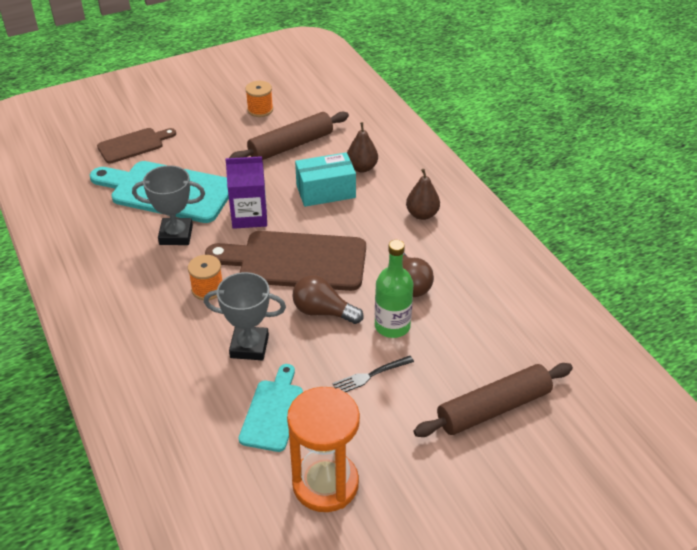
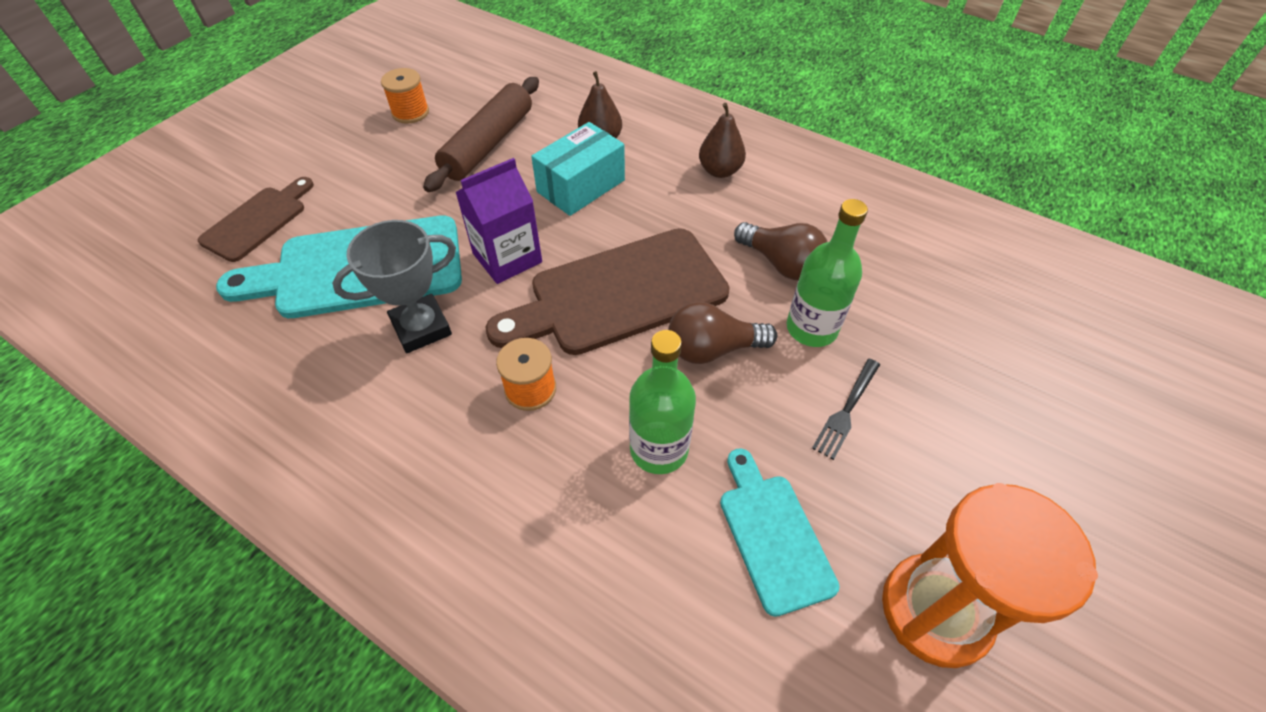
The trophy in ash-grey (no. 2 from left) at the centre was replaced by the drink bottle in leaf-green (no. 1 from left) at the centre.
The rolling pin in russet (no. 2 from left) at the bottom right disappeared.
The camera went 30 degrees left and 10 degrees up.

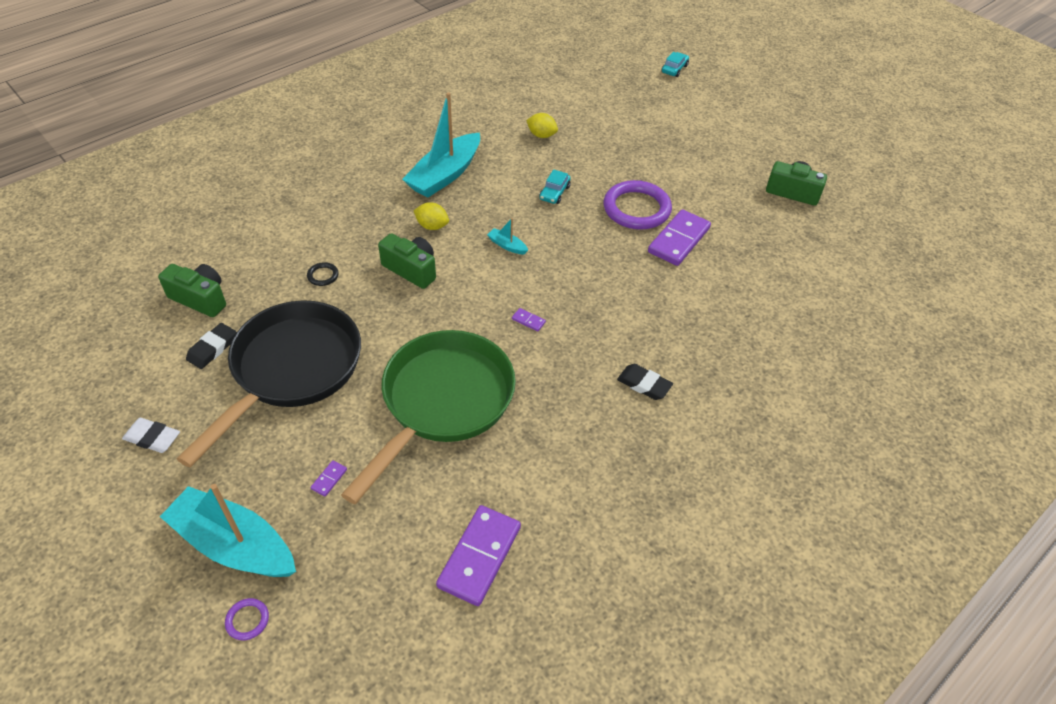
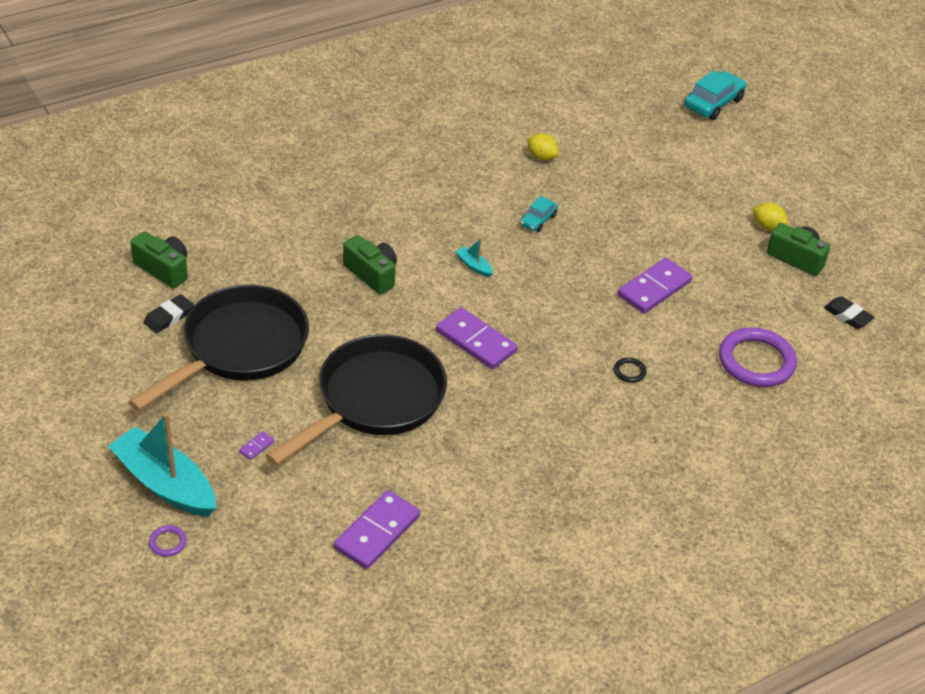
The eraser in pure white at the middle left disappeared.
The torus in black moved from the middle left to the middle right.
The frying pan in leaf-green at the centre became the frying pan in black (no. 2 from left) at the centre.
The sailboat in turquoise (no. 2 from left) at the top centre disappeared.
The toy lemon in yellow (no. 1 from left in the first image) moved from the top centre to the top right.
The domino piece in royal purple (no. 3 from left) at the centre changed to 2.47 times the size.
The torus in royal purple (no. 2 from left) moved from the top centre to the middle right.
The eraser in black (no. 2 from left) moved from the centre to the middle right.
The automobile in turquoise (no. 2 from left) at the top centre changed to 1.72 times the size.
The camera went 10 degrees right and 5 degrees down.

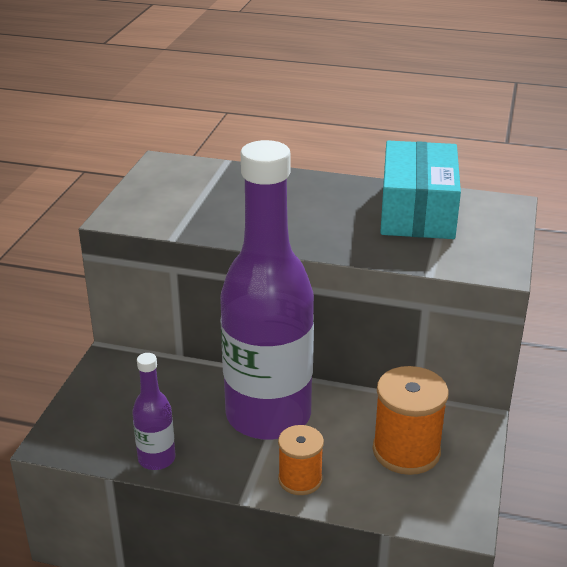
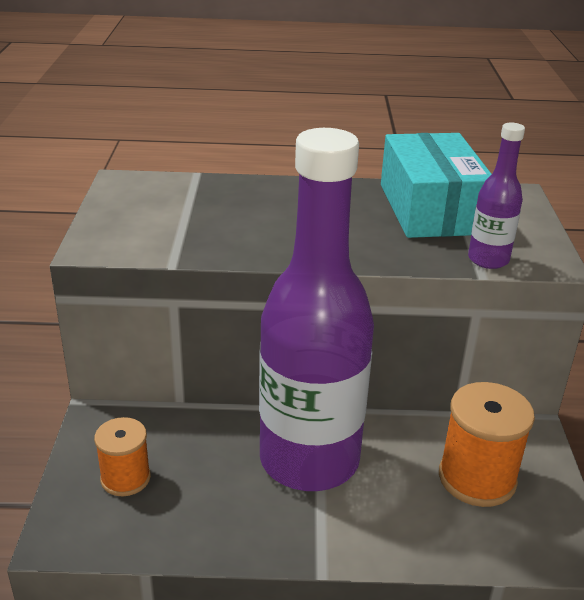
The drink bottle in royal purple (no. 1 from left in the first image) moved from the bottom left to the top right.
The reel of thread in orange-coloured (no. 1 from left) moved from the bottom centre to the bottom left.
The camera went 15 degrees left and 0 degrees up.

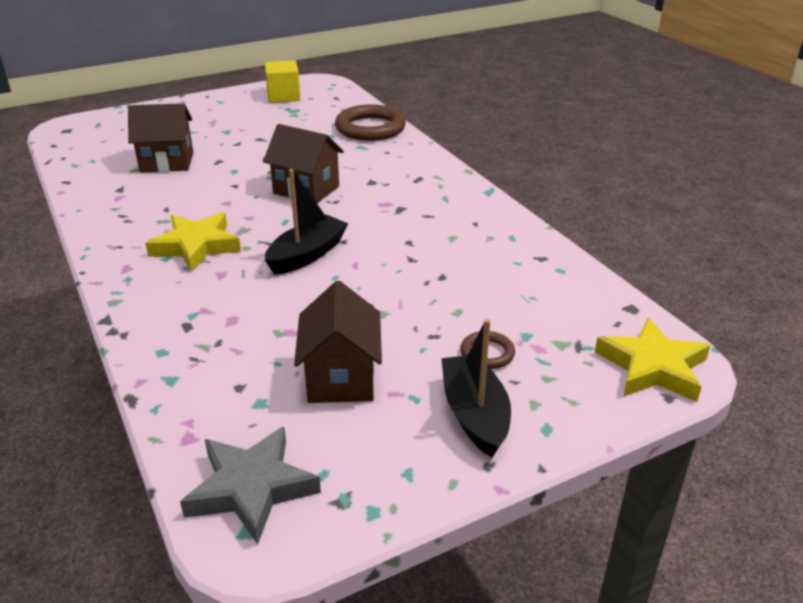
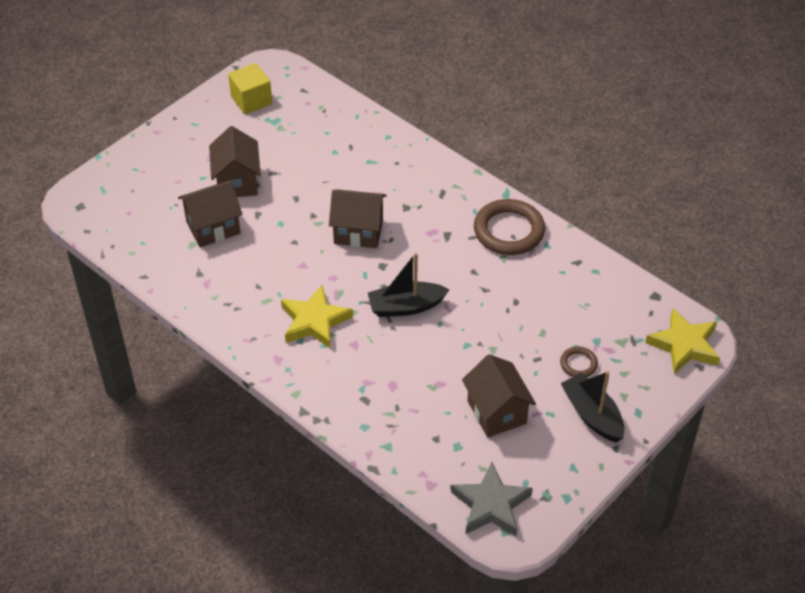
The sailboat in black (no. 1 from left) at the centre turned 120 degrees counterclockwise.
The torus in russet (no. 1 from left) moved from the top centre to the centre.
The toy house in russet (no. 2 from left) at the top left appeared.
The camera went 20 degrees left and 15 degrees up.

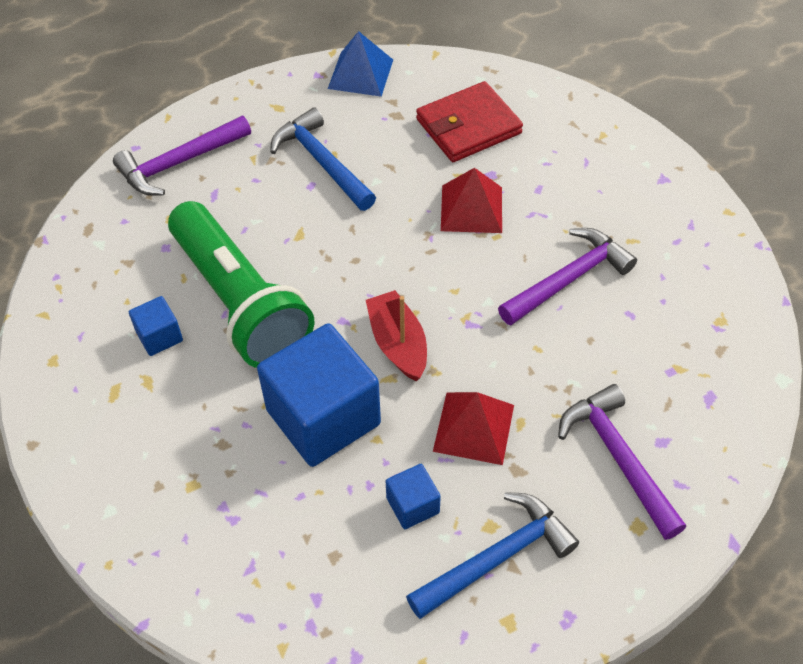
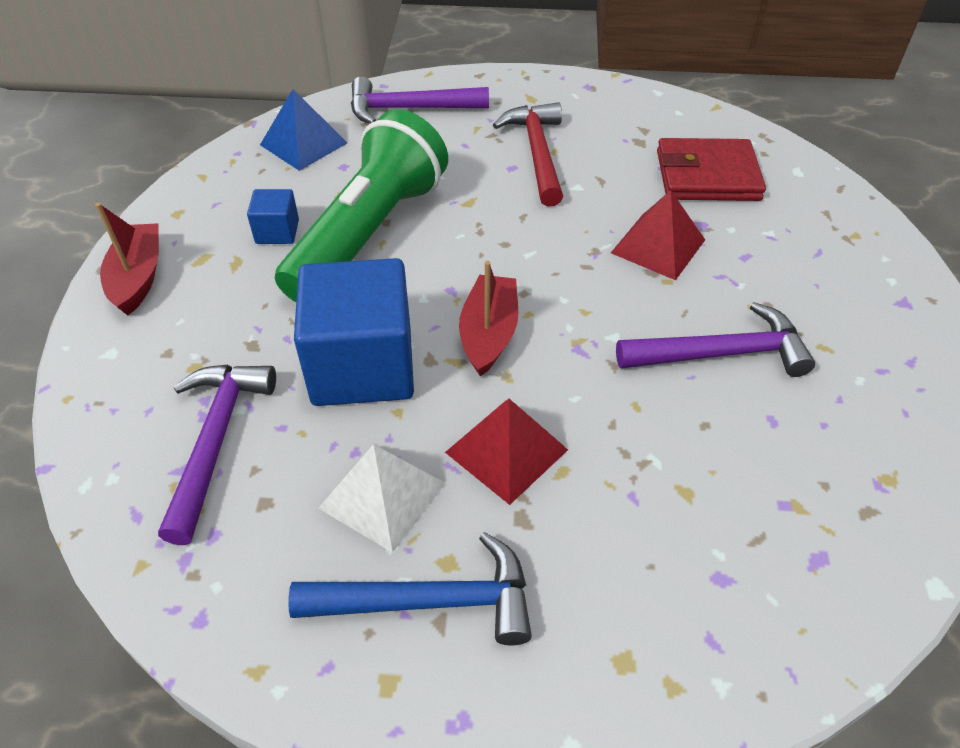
The pocket torch in leaf-green at the middle left turned 150 degrees counterclockwise.
The hammer in royal blue (no. 1 from left) at the top centre became the hammer in crimson at the top centre.
The pyramid shape in royal blue moved from the top centre to the top left.
The block in royal blue (no. 3 from left) at the bottom centre was replaced by the pyramid shape in pure white at the centre.
The hammer in royal purple (no. 3 from left in the first image) moved from the bottom right to the middle left.
The sailboat in crimson (no. 1 from left) at the middle left appeared.
The camera went 30 degrees right and 5 degrees down.

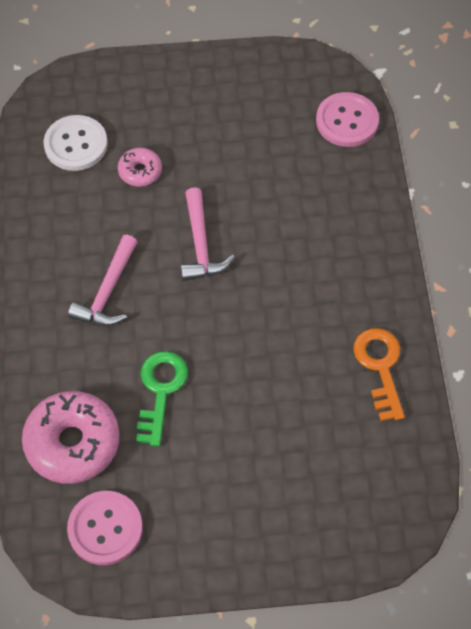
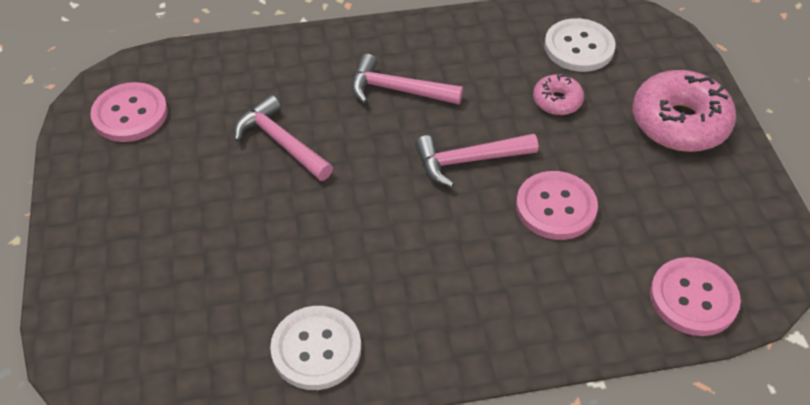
The doughnut in pink (no. 1 from left in the first image) moved from the bottom left to the top right.
The key in leaf-green at the centre was replaced by the hammer in pink (no. 1 from left) at the centre.
The key in orange-coloured at the middle right was replaced by the sewing button in pure white (no. 1 from left) at the bottom centre.
The sewing button in pink (no. 2 from left) at the middle right appeared.
The camera went 85 degrees right and 10 degrees down.

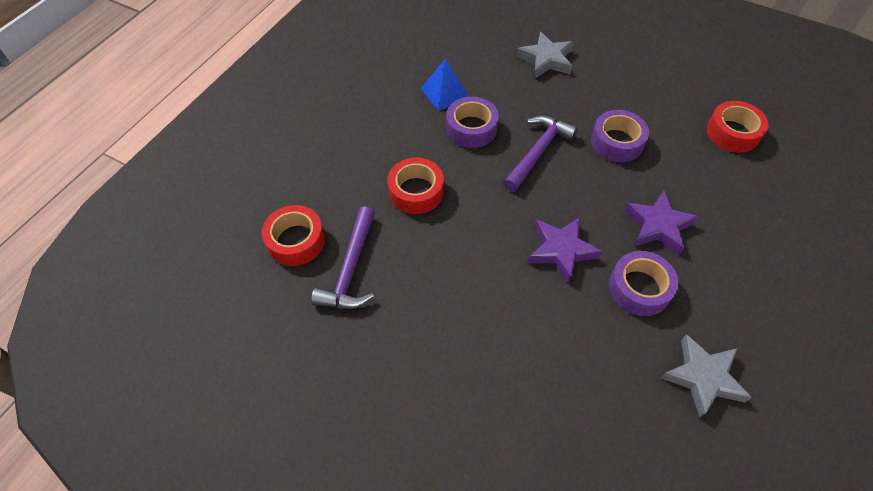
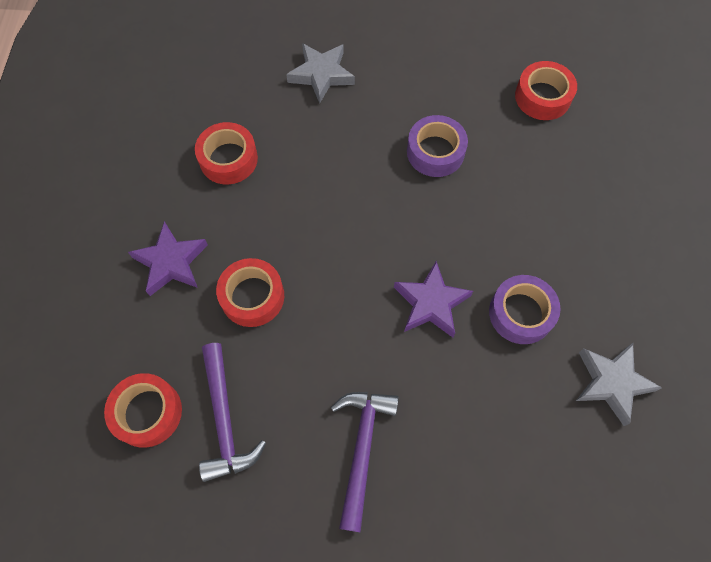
The pyramid shape in royal blue at the top centre was replaced by the roll of tape in crimson (no. 2 from left) at the top left.
The roll of tape in royal purple (no. 1 from left) at the top centre disappeared.
The hammer in royal purple (no. 2 from left) moved from the top centre to the bottom centre.
The five-pointed star in royal purple (no. 2 from left in the first image) moved from the middle right to the middle left.
The camera went 25 degrees left and 10 degrees up.

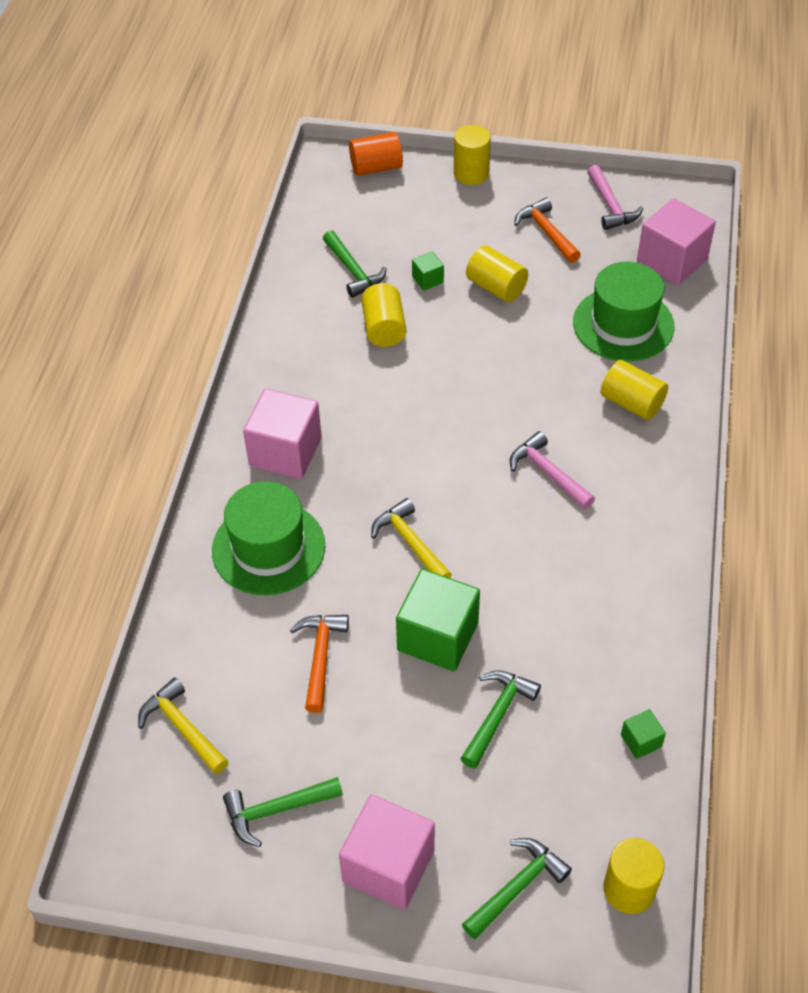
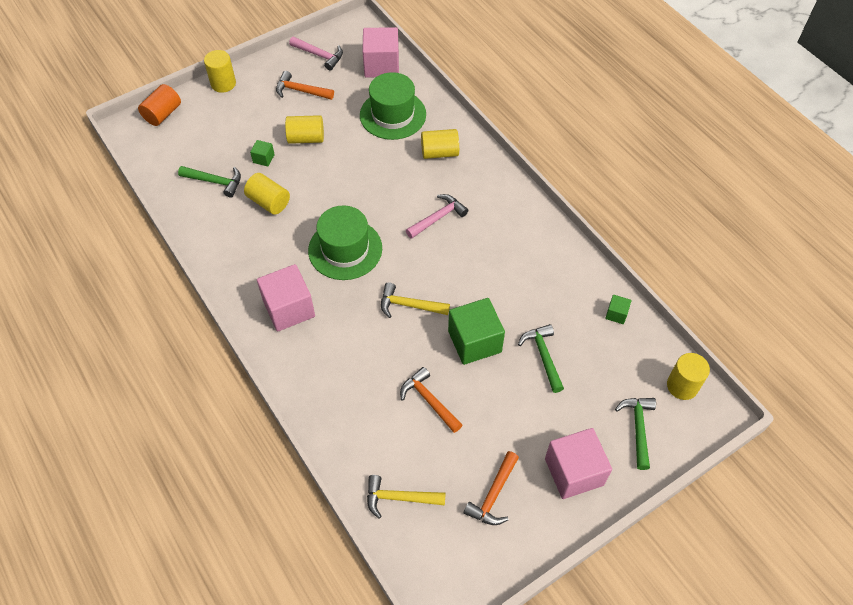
The tall hat in leaf-green (no. 1 from left) moved from the middle left to the centre.
The hammer in leaf-green (no. 1 from left) at the bottom centre became the hammer in orange-coloured (no. 3 from left) at the bottom centre.
The hammer in pink (no. 1 from left in the first image) at the middle right turned 135 degrees clockwise.
The camera went 45 degrees left and 5 degrees up.

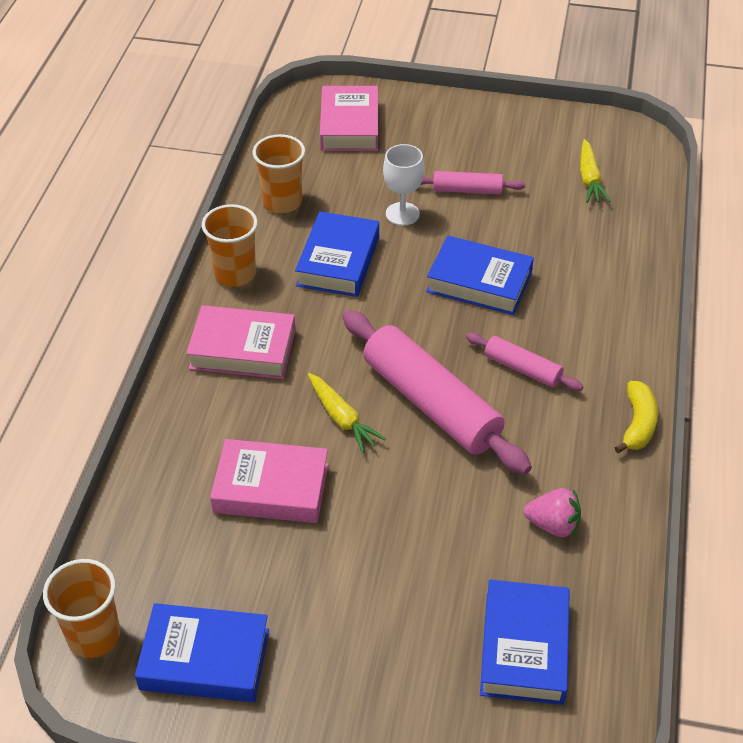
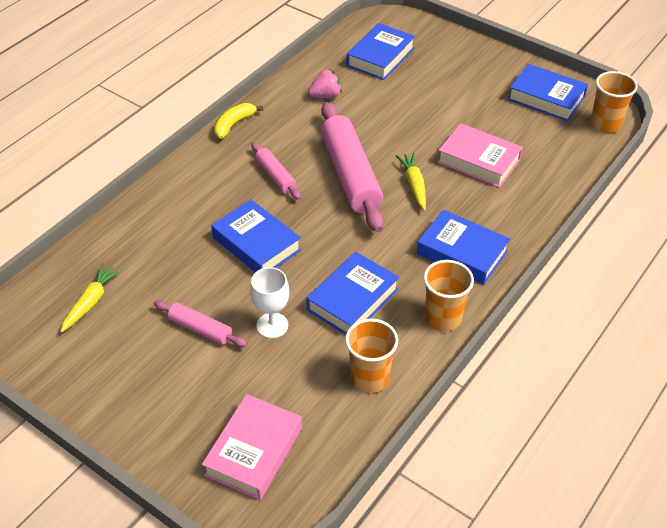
The hardback in pink (no. 1 from left) at the middle left became the hardback in royal blue (no. 4 from left) at the middle right.
The strawberry in pink at the bottom right turned 120 degrees clockwise.
The camera went 155 degrees left and 0 degrees up.

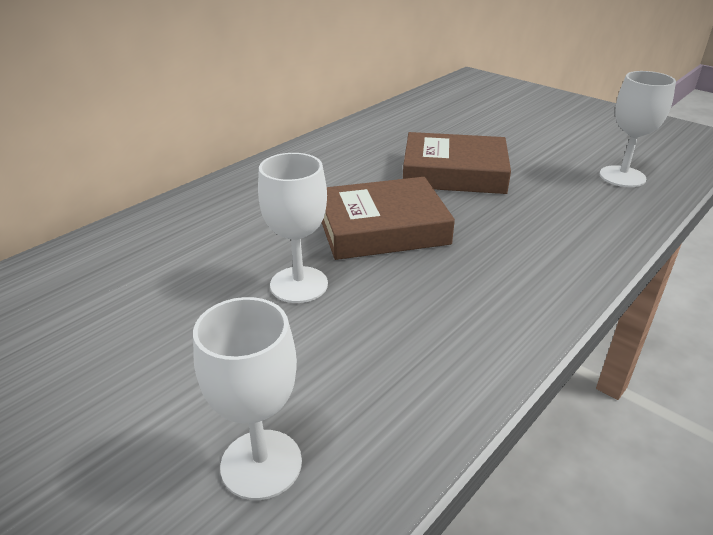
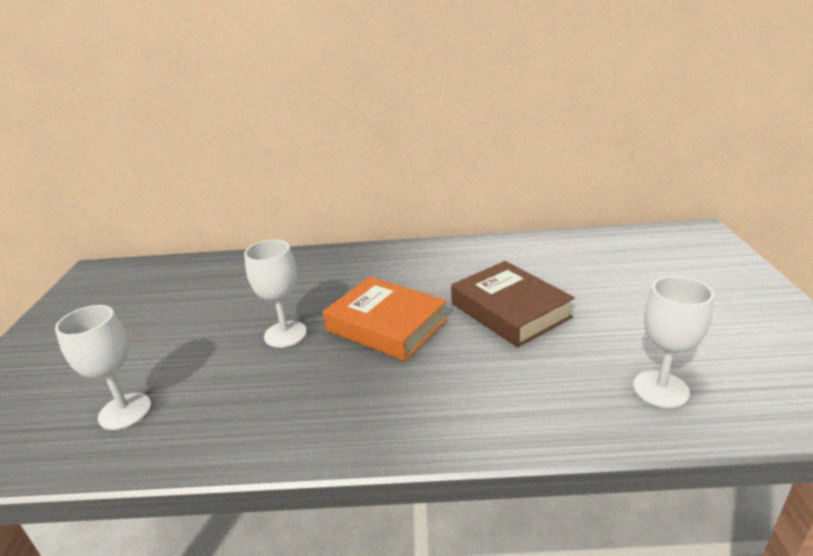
The hardback in russet (no. 1 from left) at the centre became the hardback in orange-coloured at the centre.
The camera went 50 degrees right and 5 degrees down.

